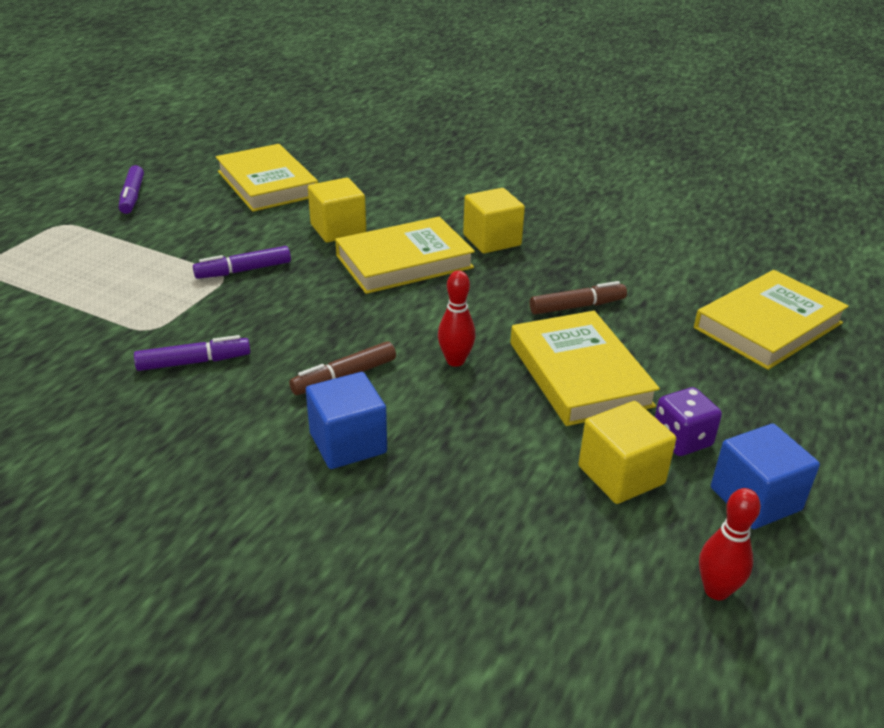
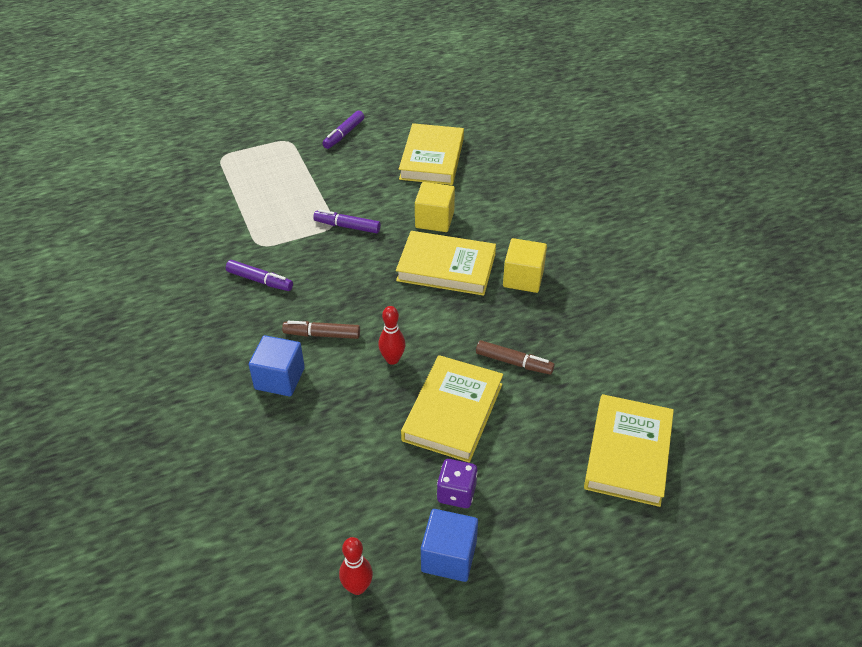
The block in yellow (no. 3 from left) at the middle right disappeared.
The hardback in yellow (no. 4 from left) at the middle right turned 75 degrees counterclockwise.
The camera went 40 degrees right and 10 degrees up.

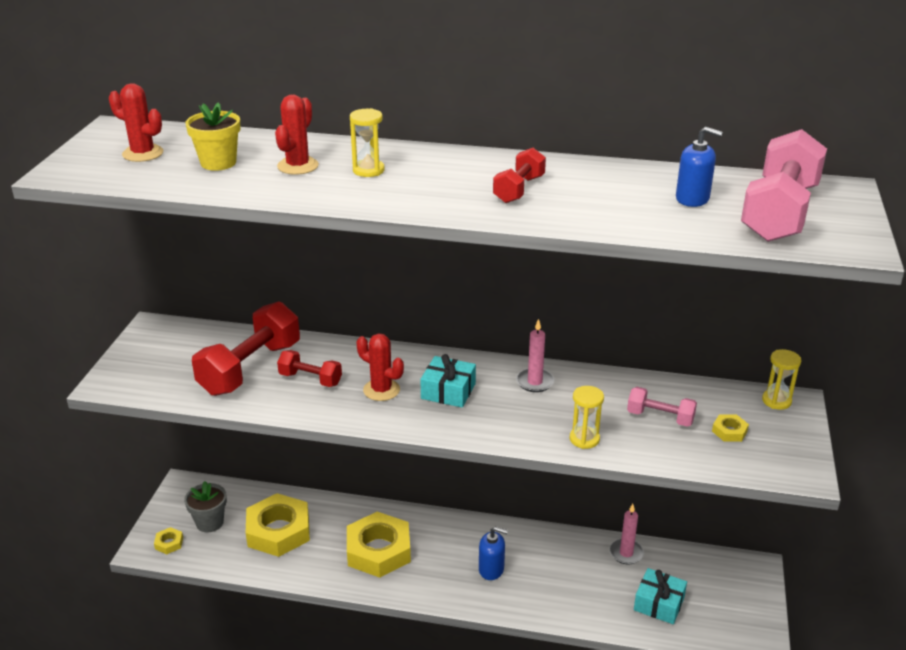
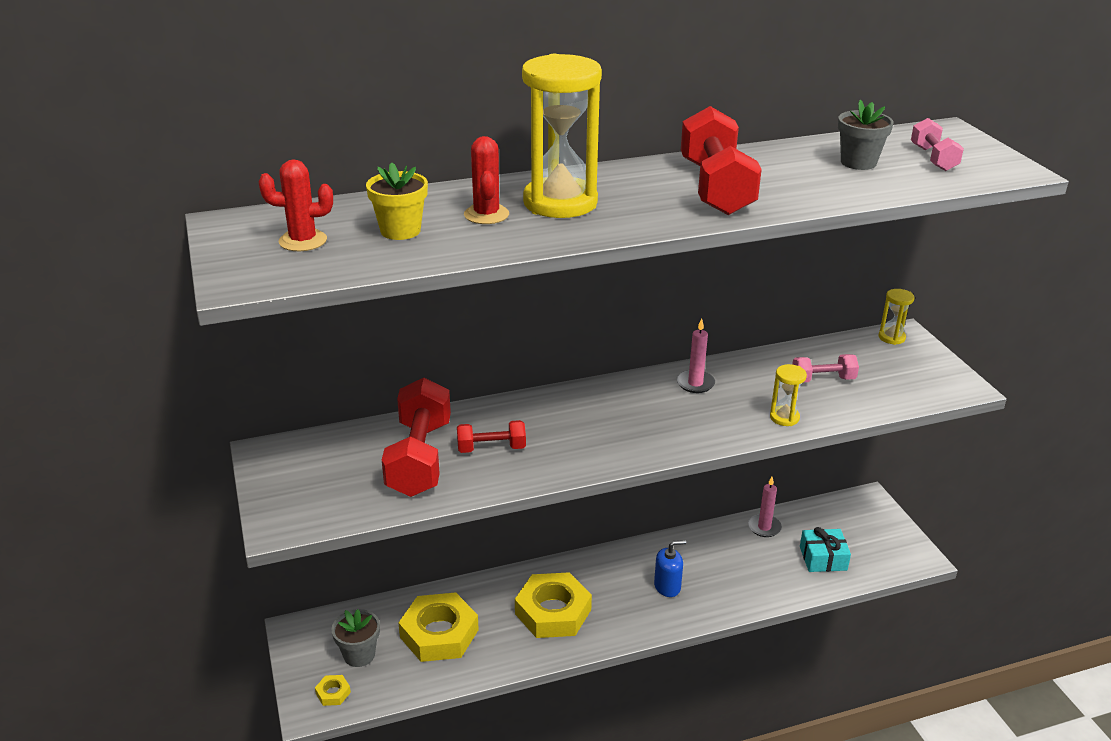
The sandglass in yellow (no. 1 from left) at the top centre changed to 2.18 times the size.
The saguaro cactus in crimson (no. 3 from left) at the centre disappeared.
The present in turquoise (no. 1 from left) at the centre disappeared.
The free weight in crimson (no. 3 from left) at the top centre changed to 1.89 times the size.
The soap dispenser in royal blue (no. 2 from left) at the top right was replaced by the potted plant in ash-grey (no. 2 from left) at the top right.
The nut in yellow (no. 4 from left) at the middle right disappeared.
The free weight in pink (no. 2 from left) at the top right changed to 0.53 times the size.
The camera went 30 degrees left and 0 degrees up.

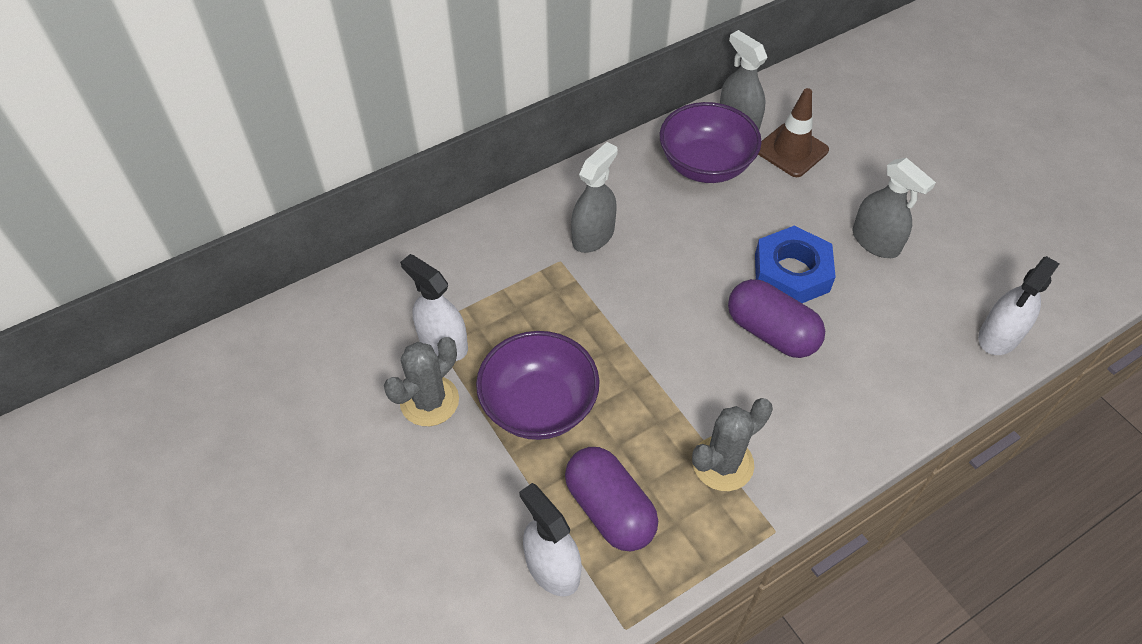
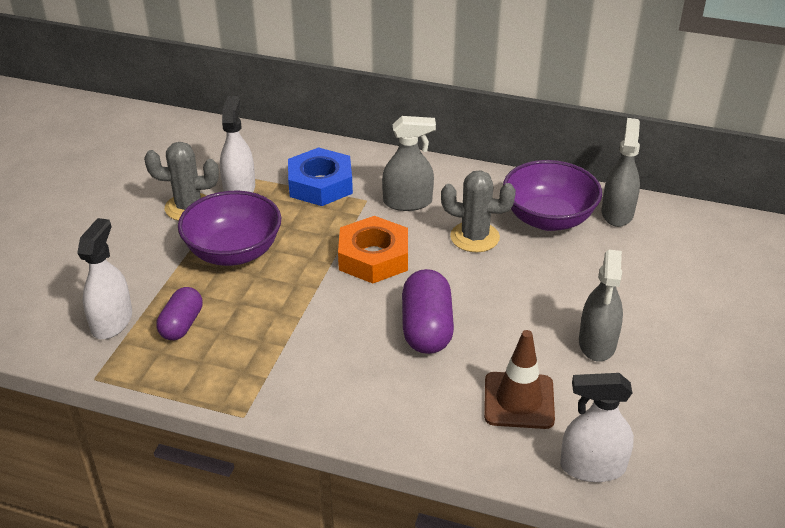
The pill shape in royal purple (no. 1 from left) at the bottom centre changed to 0.65 times the size.
The saguaro cactus in ash-grey (no. 2 from left) moved from the bottom centre to the centre.
The nut in royal blue moved from the middle right to the centre.
The traffic cone in russet moved from the top right to the bottom centre.
The nut in orange-coloured at the centre appeared.
The camera went 50 degrees right and 15 degrees down.

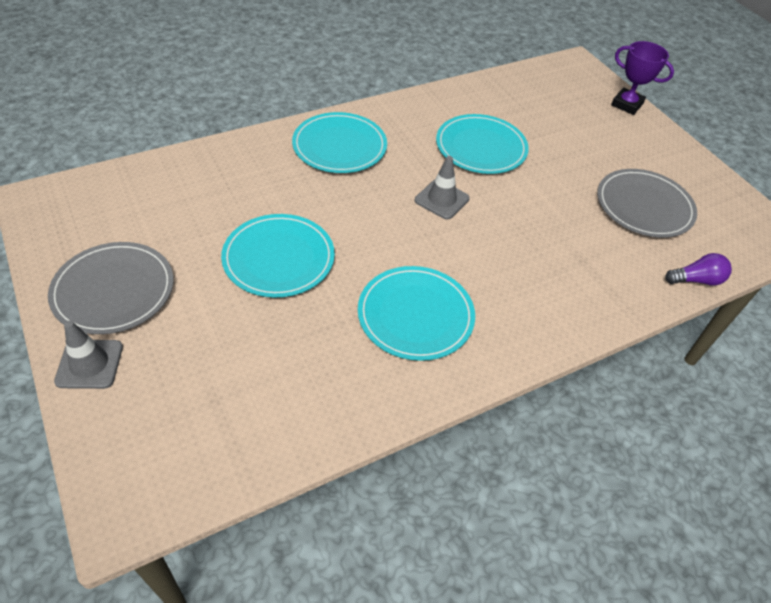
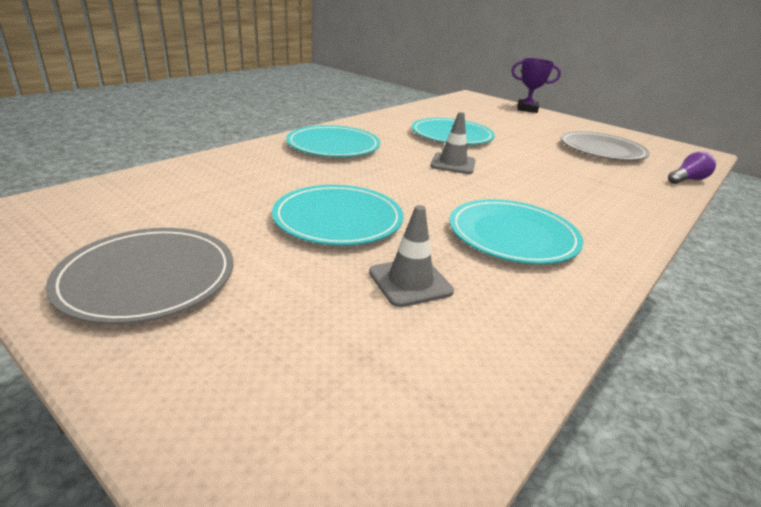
The traffic cone in ash-grey (no. 1 from left) moved from the middle left to the centre.
The camera went 20 degrees left and 20 degrees down.

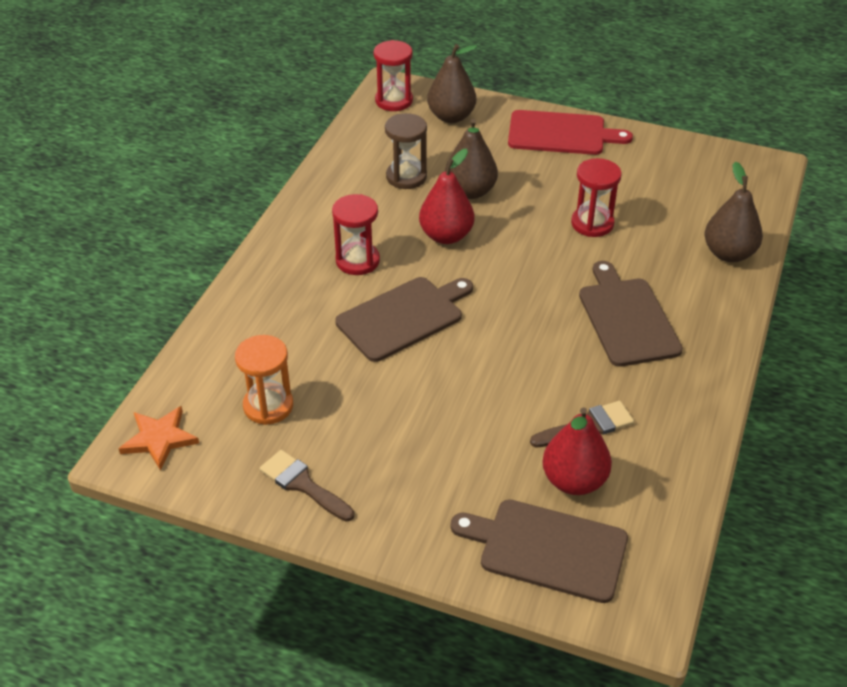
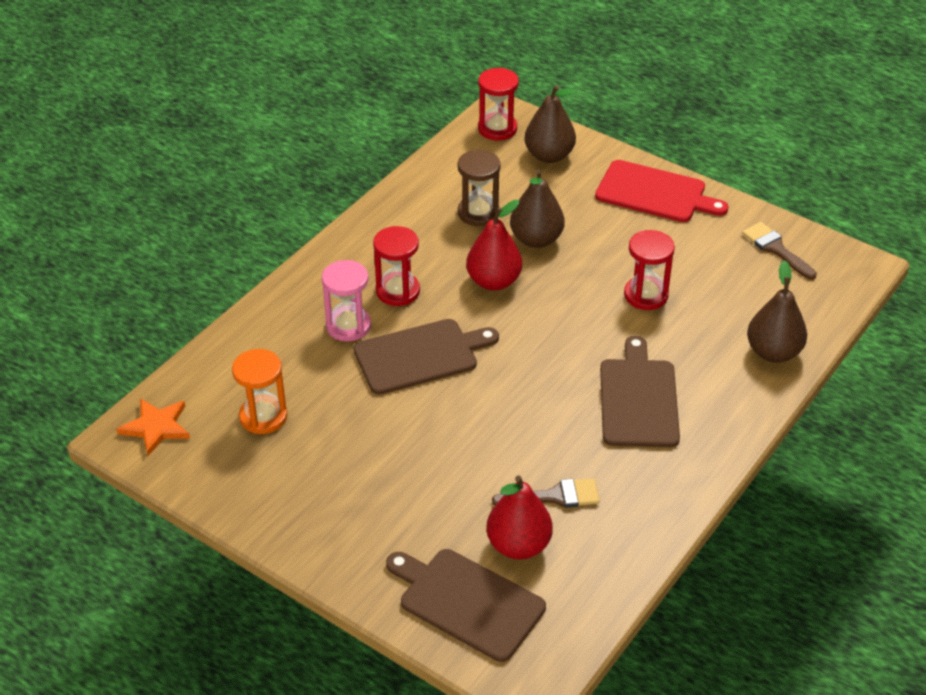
The brush in russet (no. 1 from left in the first image) moved from the bottom centre to the middle right.
The sandglass in pink at the centre appeared.
The camera went 15 degrees right and 0 degrees up.

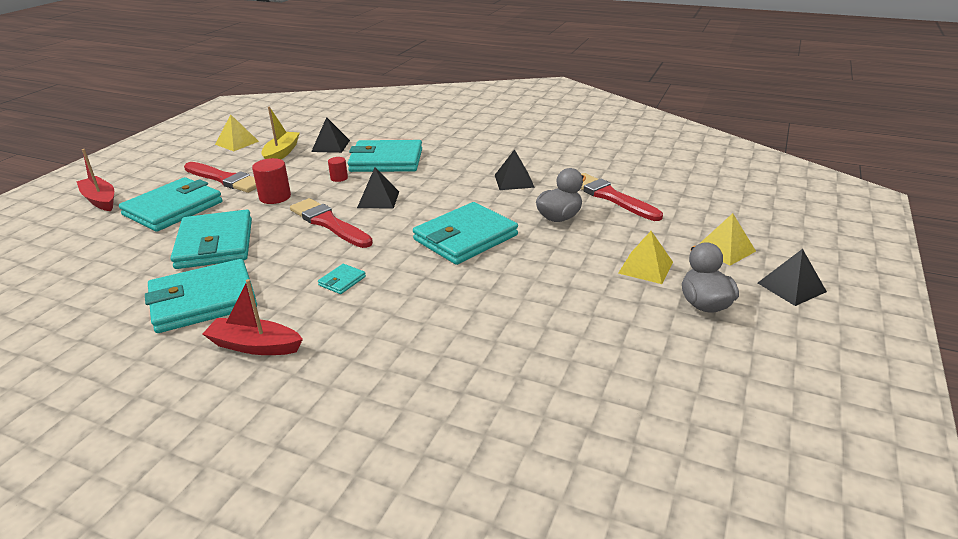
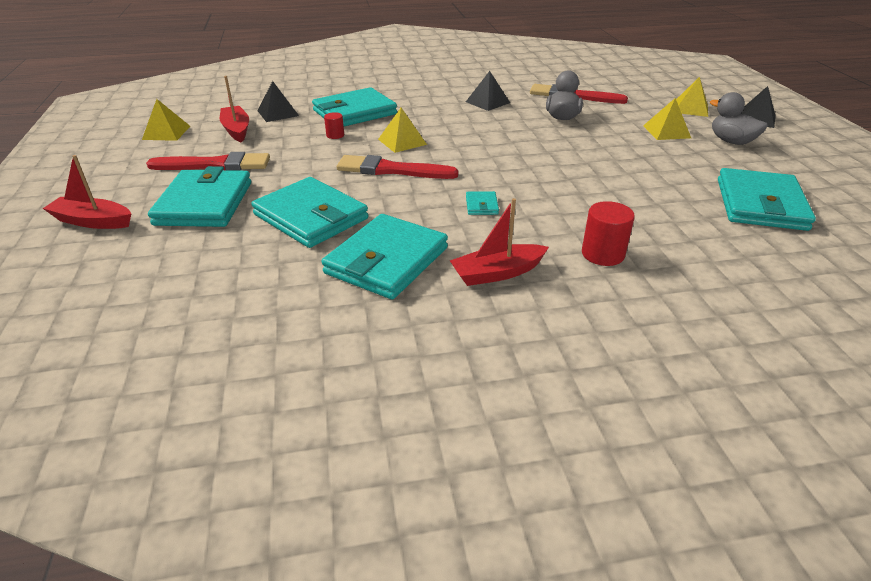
The solid cylinder in crimson (no. 1 from left in the first image) moved from the middle left to the middle right.
The sailboat in yellow at the top left became the sailboat in crimson (no. 2 from left) at the top left.
The pyramid shape in black (no. 2 from left) at the centre became the pyramid shape in yellow (no. 2 from left) at the top centre.
The wallet in turquoise (no. 6 from left) moved from the centre to the middle right.
The camera went 35 degrees left and 5 degrees up.

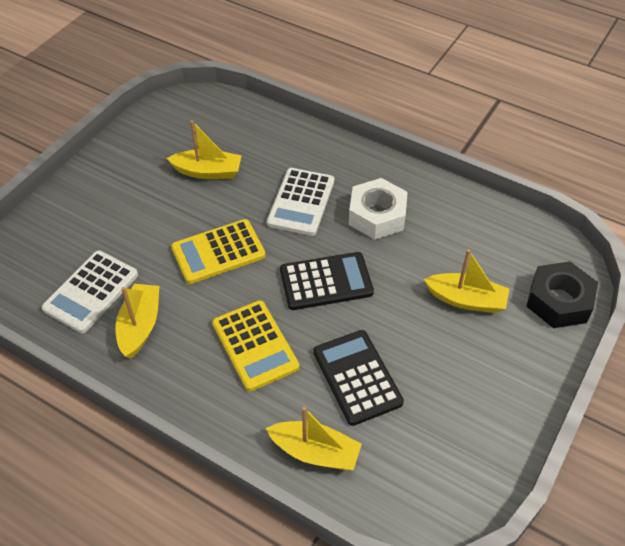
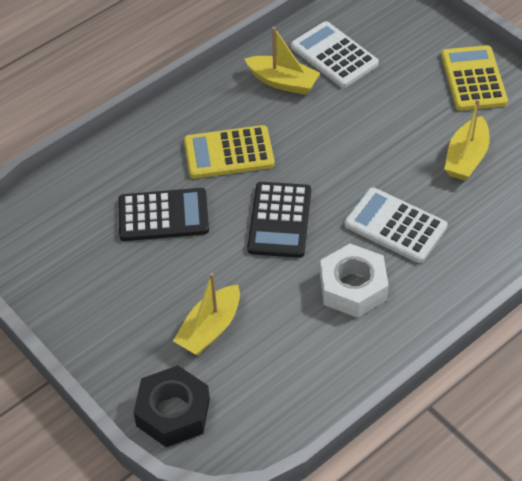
The calculator in yellow (no. 1 from left in the first image) moved from the centre to the top right.
The sailboat in yellow (no. 3 from left) at the bottom centre disappeared.
The camera went 110 degrees right and 0 degrees up.

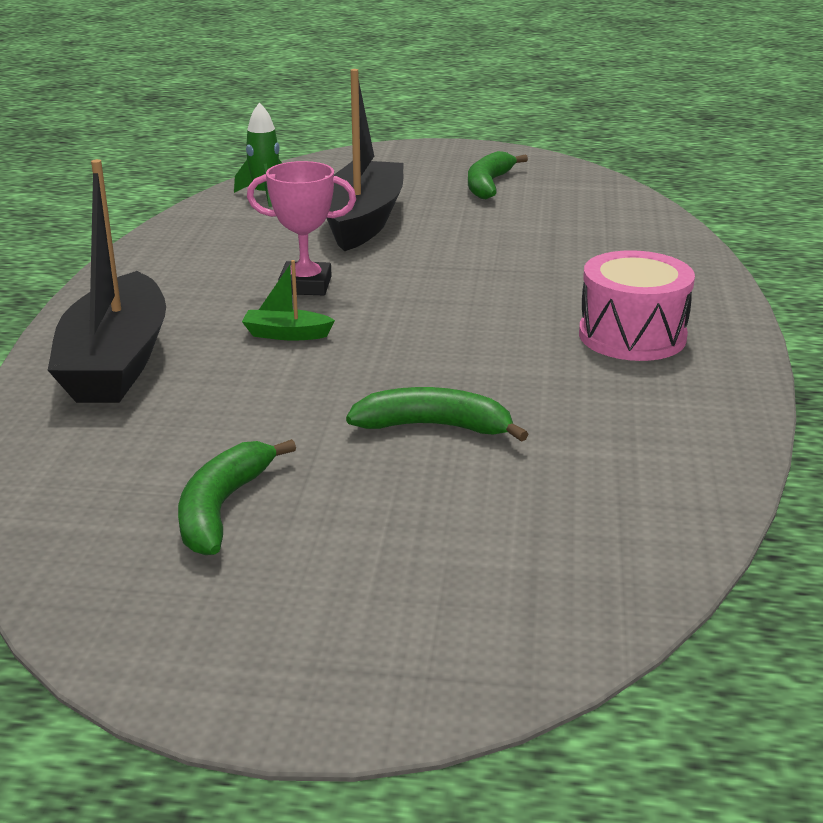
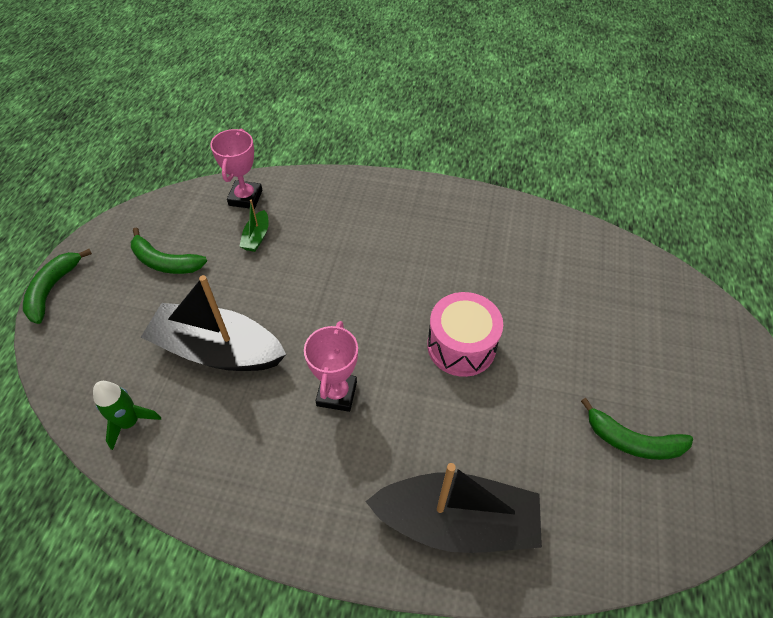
The sailboat in leaf-green moved from the centre to the middle left.
The toy banana in leaf-green (no. 2 from left in the first image) moved from the centre to the middle left.
The toy drum in pink moved from the middle right to the centre.
The trophy in pink (no. 1 from left) at the top left appeared.
The camera went 85 degrees left and 25 degrees up.

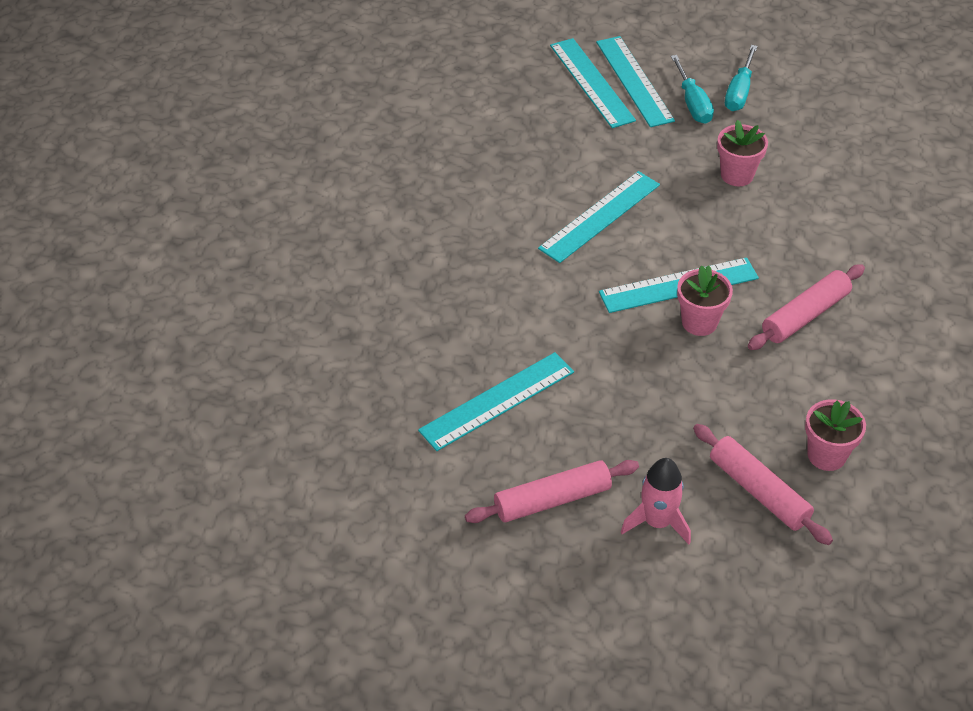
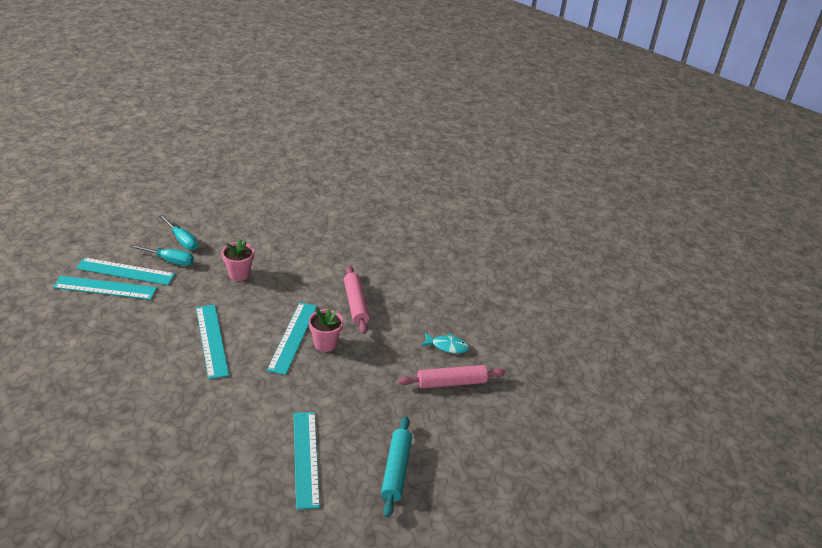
The rolling pin in pink (no. 1 from left) at the bottom centre became the rolling pin in turquoise at the bottom centre.
The spaceship in pink at the bottom right disappeared.
The potted plant in pink (no. 3 from left) at the middle right was replaced by the fish figure in turquoise at the centre.
The camera went 65 degrees left and 10 degrees down.

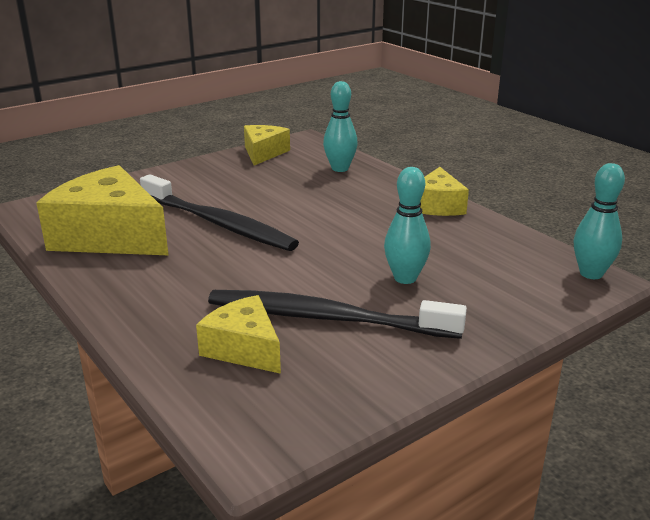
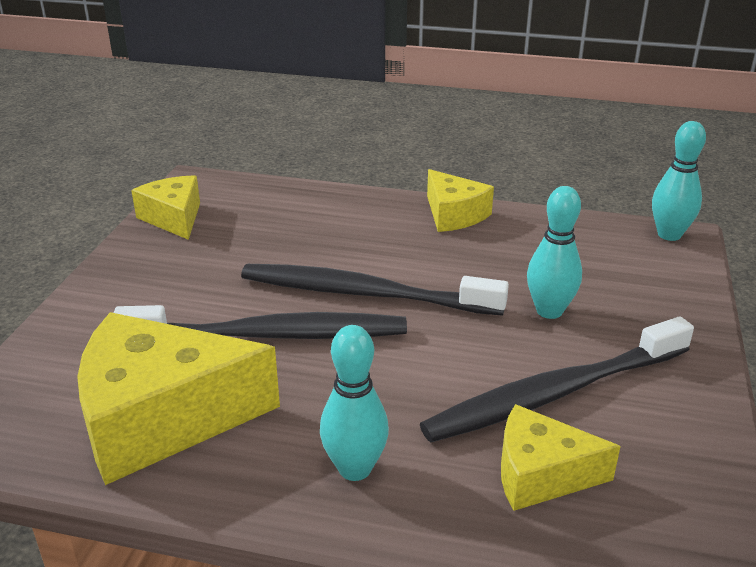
The bowling pin in turquoise (no. 1 from left) moved from the top centre to the bottom centre.
The toothbrush in black (no. 2 from left) at the centre appeared.
The camera went 40 degrees left and 5 degrees up.

